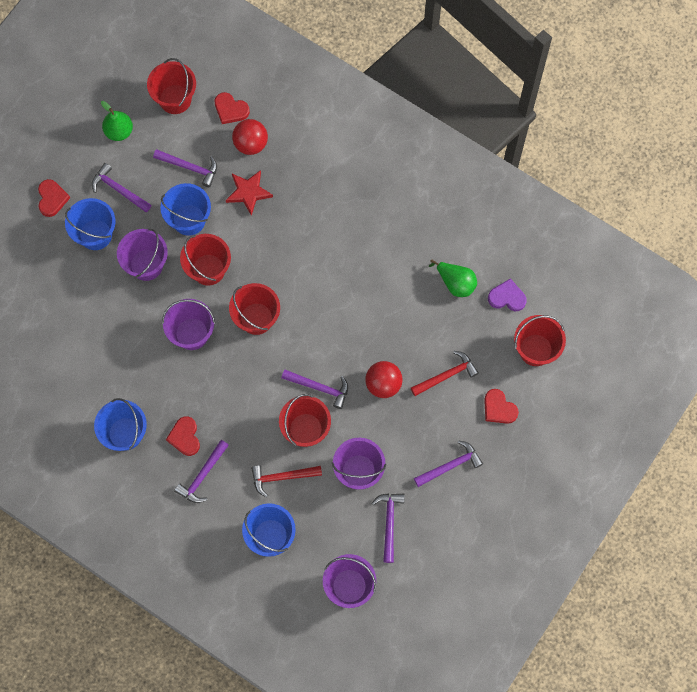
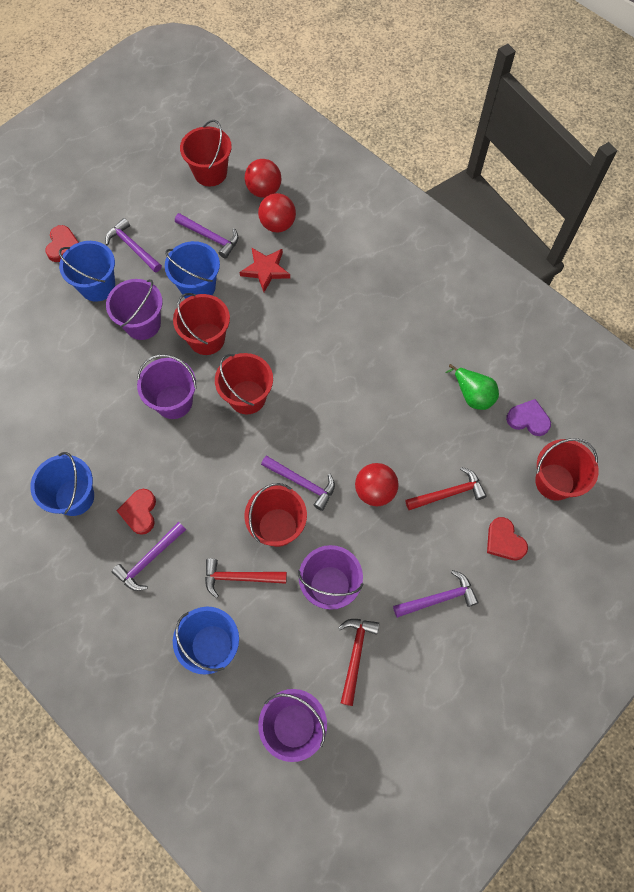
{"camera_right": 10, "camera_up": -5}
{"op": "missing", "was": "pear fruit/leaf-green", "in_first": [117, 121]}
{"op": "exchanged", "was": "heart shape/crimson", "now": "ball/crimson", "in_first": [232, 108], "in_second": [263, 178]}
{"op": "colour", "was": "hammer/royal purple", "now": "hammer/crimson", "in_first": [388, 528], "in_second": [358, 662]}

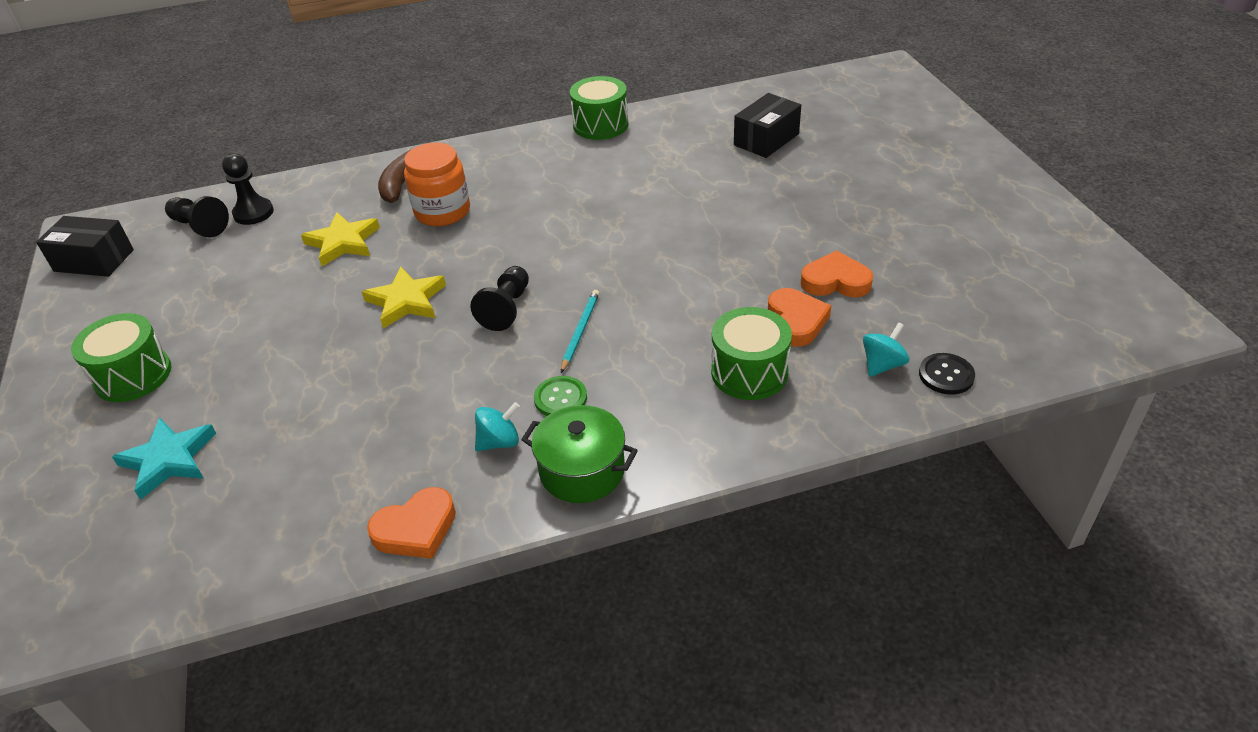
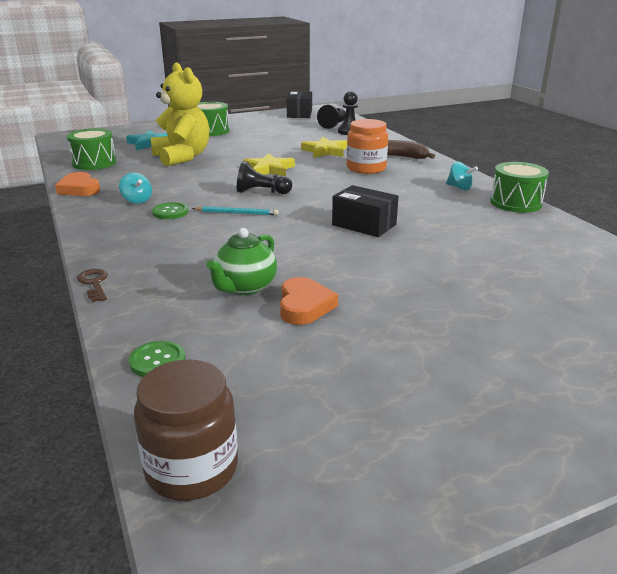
{"camera_right": 80, "camera_up": -15}
{"op": "missing", "was": "cooking pot/leaf-green", "in_first": [579, 454]}
{"op": "appeared", "now": "key/brown", "in_second": [92, 285]}
{"op": "appeared", "now": "jar/brown", "in_second": [186, 430]}
{"op": "appeared", "now": "teddy bear/bright yellow", "in_second": [180, 114]}
{"op": "relocated", "was": "drum/leaf-green", "in_first": [751, 353], "in_second": [91, 149]}
{"op": "relocated", "was": "box/jet-black", "in_first": [767, 125], "in_second": [365, 211]}
{"op": "relocated", "was": "whirligig/teal", "in_first": [886, 349], "in_second": [462, 175]}
{"op": "exchanged", "was": "heart shape/bright orange", "now": "teapot/leaf-green", "in_first": [799, 317], "in_second": [241, 261]}
{"op": "colour", "was": "button/jet-black", "now": "button/leaf-green", "in_first": [947, 374], "in_second": [157, 359]}

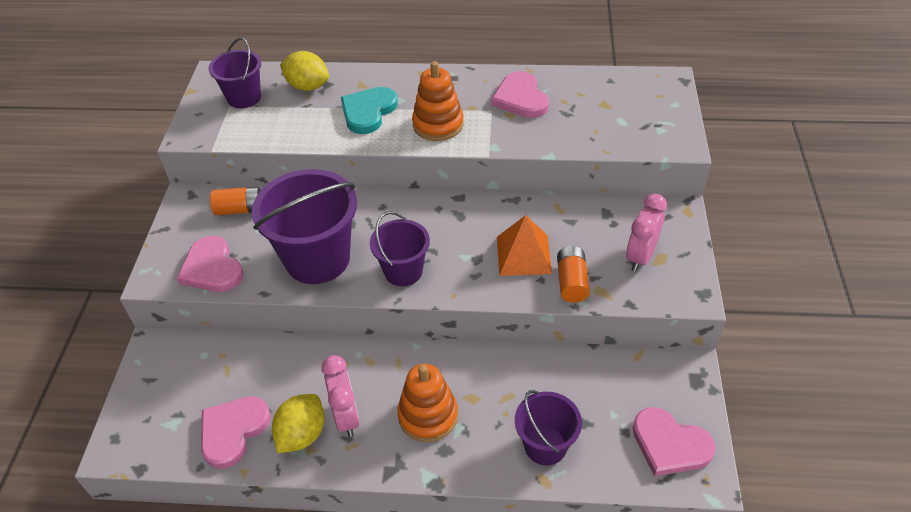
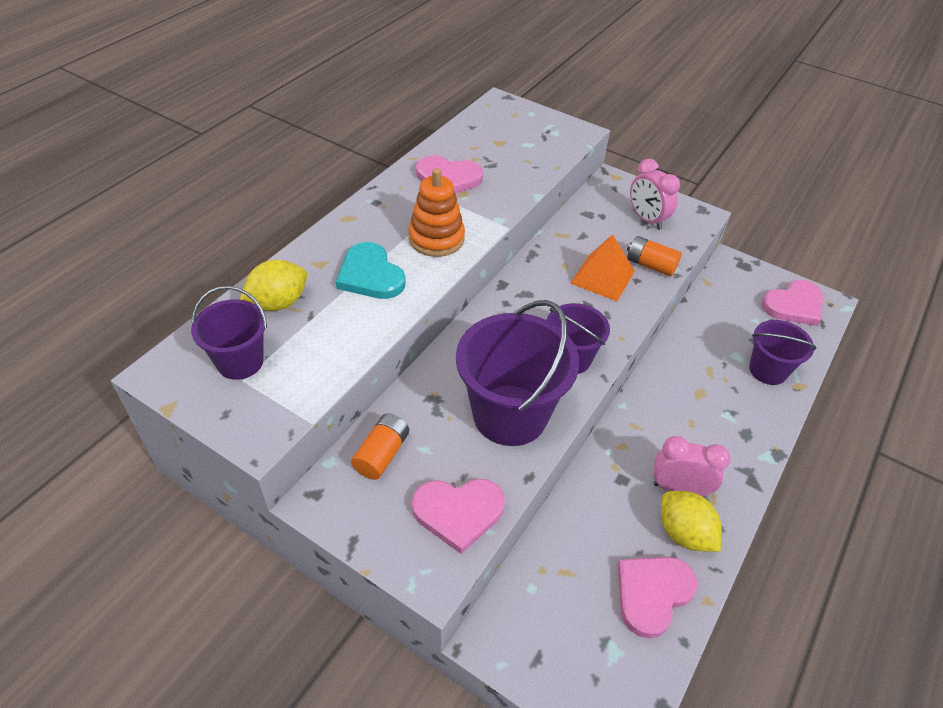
{"camera_right": -65, "camera_up": 0}
{"op": "missing", "was": "stacking rings/bright orange", "in_first": [427, 403]}
{"op": "spun", "was": "heart shape/rosy", "in_first": [236, 432], "in_second": [657, 597], "clockwise": 75}

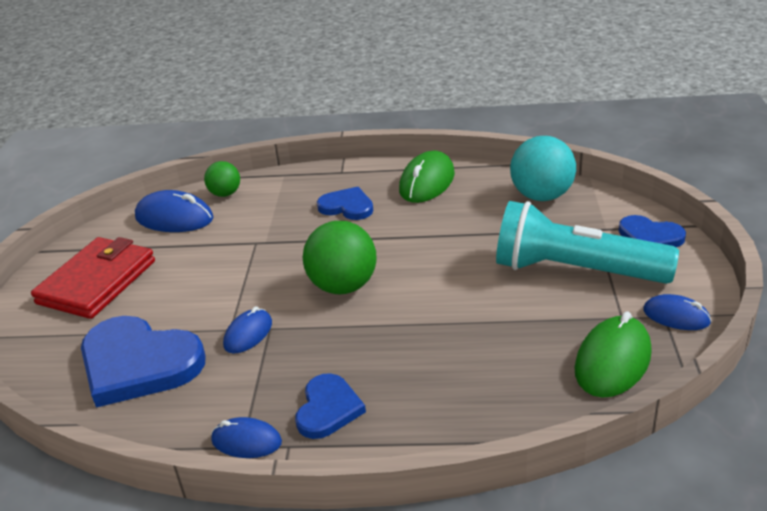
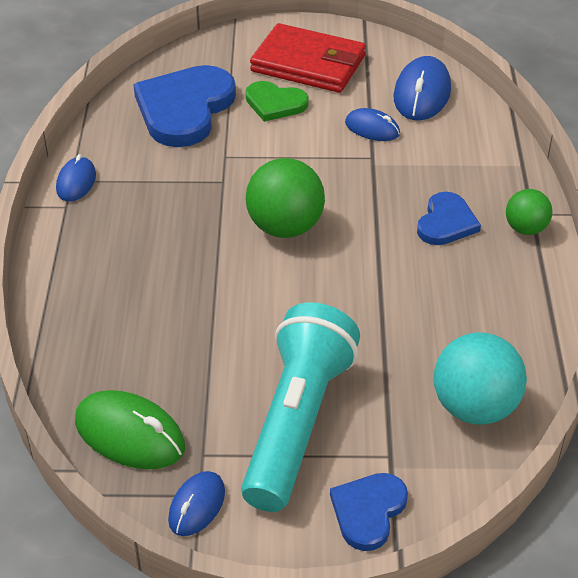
{"camera_right": 85, "camera_up": 10}
{"op": "missing", "was": "heart shape/royal blue", "in_first": [330, 406]}
{"op": "missing", "was": "mouse/leaf-green", "in_first": [427, 177]}
{"op": "appeared", "now": "heart shape/leaf-green", "in_second": [277, 101]}
{"op": "relocated", "was": "ball/leaf-green", "in_first": [222, 179], "in_second": [529, 212]}
{"op": "relocated", "was": "mouse/royal blue", "in_first": [247, 329], "in_second": [372, 124]}

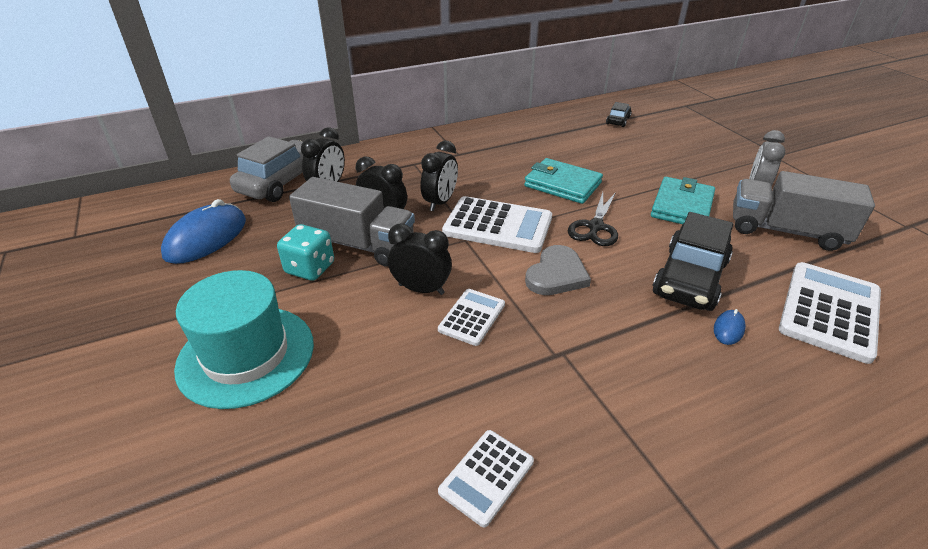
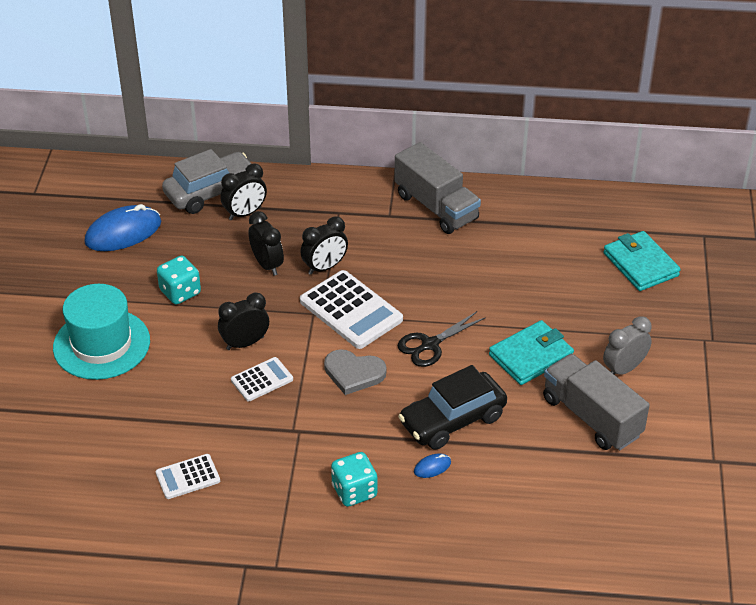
{"camera_right": 30, "camera_up": 5}
{"op": "missing", "was": "car/jet-black", "in_first": [618, 114]}
{"op": "missing", "was": "adding machine/snow-white", "in_first": [830, 313]}
{"op": "appeared", "now": "game die/teal", "in_second": [354, 479]}
{"op": "relocated", "was": "toy truck/ash-grey", "in_first": [352, 222], "in_second": [438, 188]}
{"op": "relocated", "was": "billfold/teal", "in_first": [563, 181], "in_second": [642, 261]}
{"op": "spun", "was": "clock/jet-black", "in_first": [420, 259], "in_second": [243, 321], "clockwise": -75}
{"op": "spun", "was": "heart shape/ash-grey", "in_first": [558, 270], "in_second": [355, 372], "clockwise": 45}

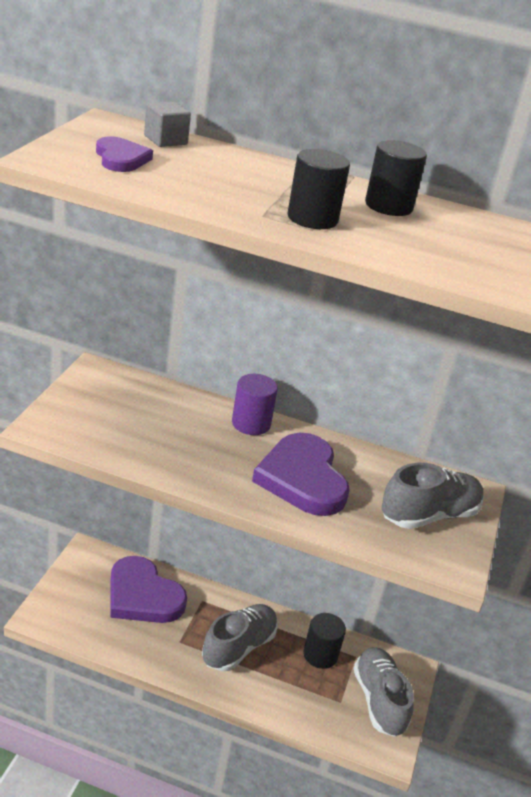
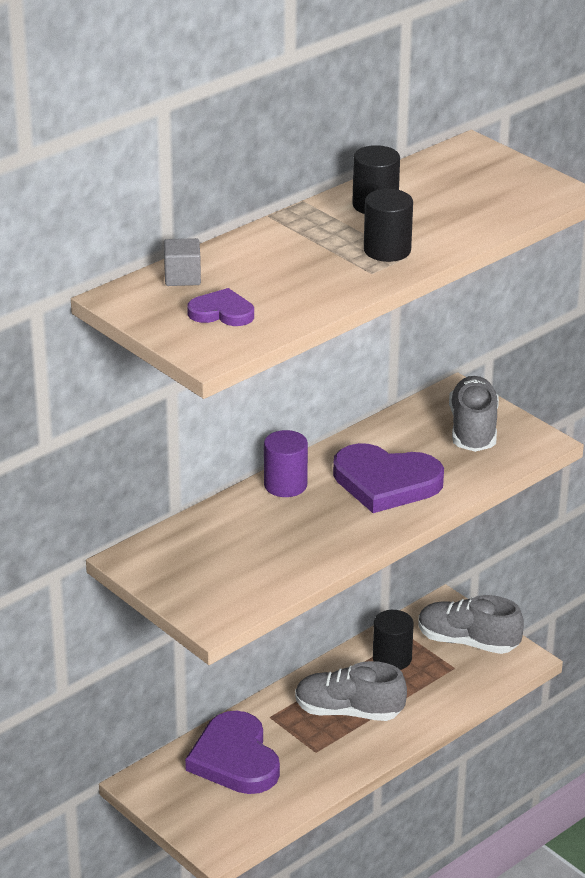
{"camera_right": -55, "camera_up": 0}
{"op": "spun", "was": "heart shape/royal purple", "in_first": [149, 589], "in_second": [232, 752], "clockwise": 90}
{"op": "spun", "was": "lace-up shoe/ash-grey", "in_first": [240, 637], "in_second": [351, 691], "clockwise": -60}

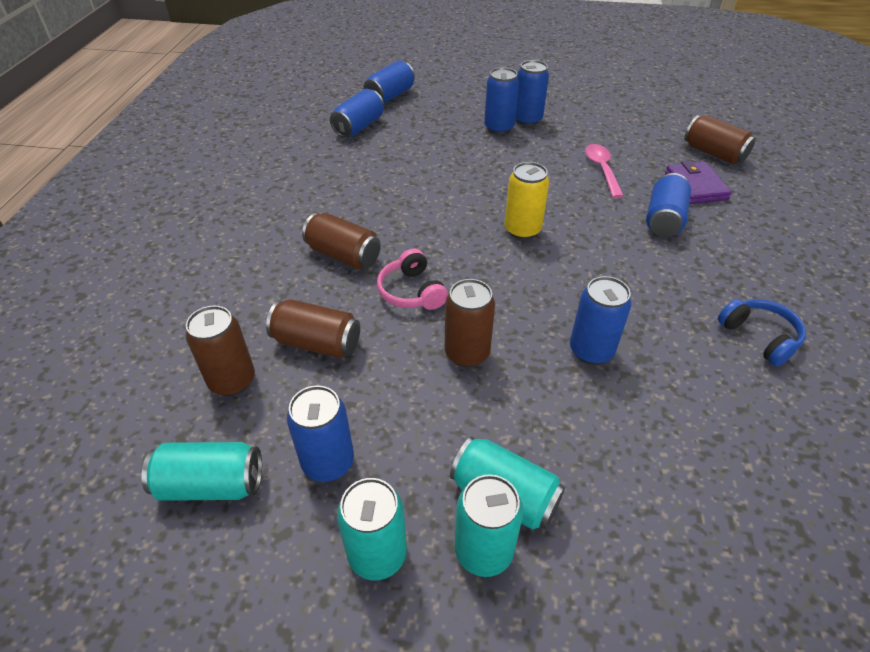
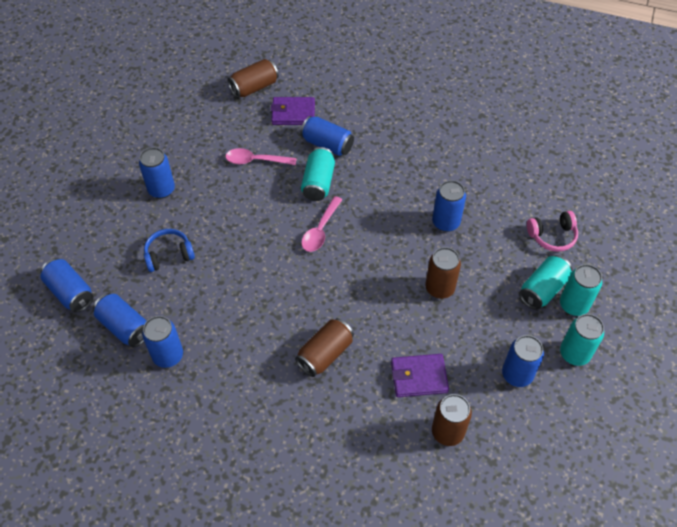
{"camera_right": -80, "camera_up": 10}
{"op": "relocated", "was": "tin/teal", "in_first": [201, 471], "in_second": [318, 174]}
{"op": "relocated", "was": "headset/rosy", "in_first": [412, 279], "in_second": [552, 231]}
{"op": "relocated", "was": "tin/royal blue", "in_first": [501, 100], "in_second": [162, 342]}
{"op": "relocated", "was": "headset/royal blue", "in_first": [762, 332], "in_second": [169, 250]}
{"op": "exchanged", "was": "tin/brown", "now": "billfold/royal purple", "in_first": [313, 328], "in_second": [420, 375]}
{"op": "exchanged", "was": "tin/bright yellow", "now": "tablespoon/rosy", "in_first": [527, 201], "in_second": [321, 224]}

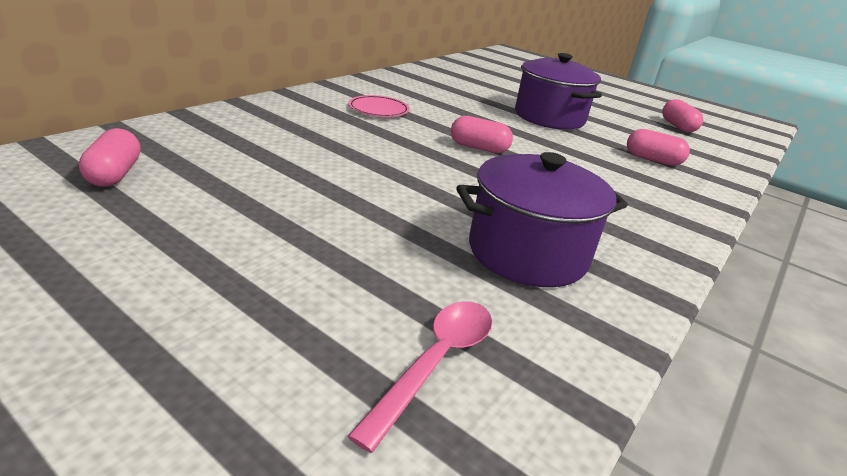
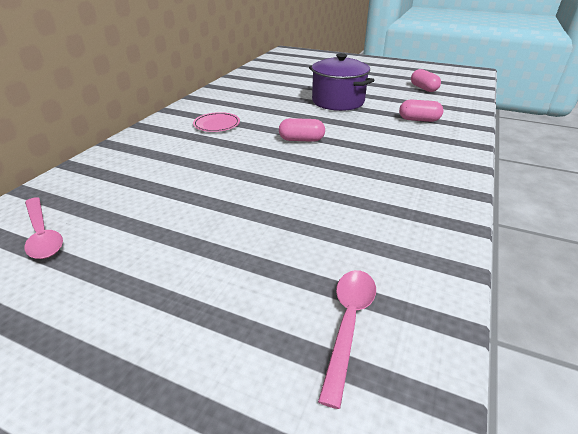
{"camera_right": -10, "camera_up": 5}
{"op": "missing", "was": "cooking pot/royal purple", "in_first": [542, 219]}
{"op": "exchanged", "was": "pill/rosy", "now": "tablespoon/rosy", "in_first": [110, 157], "in_second": [43, 228]}

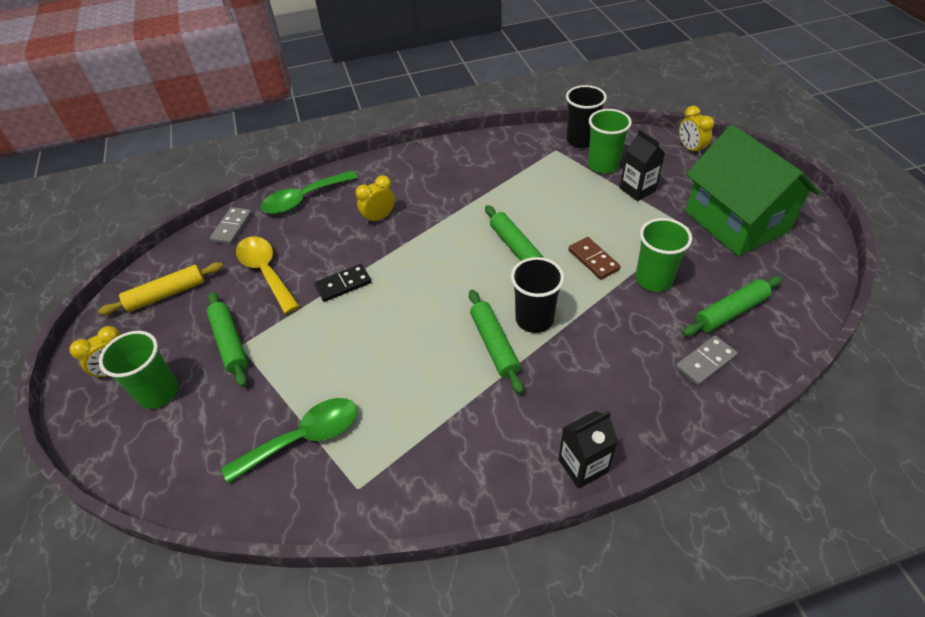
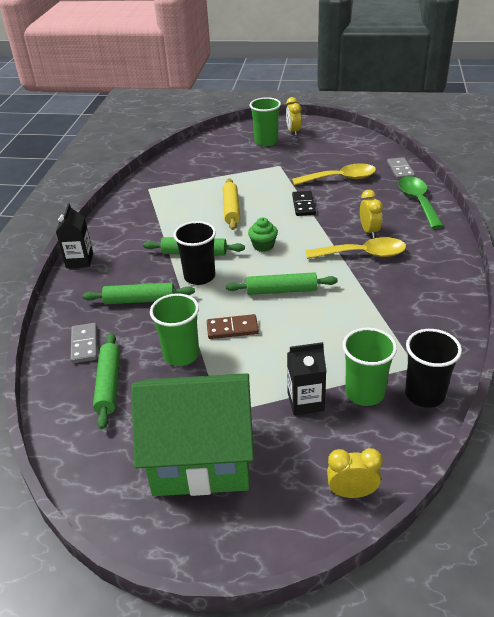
{"camera_right": 115, "camera_up": -10}
{"op": "missing", "was": "tablespoon/leaf-green", "in_first": [289, 441]}
{"op": "appeared", "now": "muffin/leaf-green", "in_second": [263, 235]}
{"op": "appeared", "now": "tablespoon/bright yellow", "in_second": [356, 248]}
{"op": "relocated", "was": "dough roller/bright yellow", "in_first": [160, 288], "in_second": [231, 204]}
{"op": "relocated", "was": "dough roller/leaf-green", "in_first": [227, 339], "in_second": [139, 293]}
{"op": "spun", "was": "domino tile/ash-grey", "in_first": [231, 226], "in_second": [401, 168], "clockwise": 45}

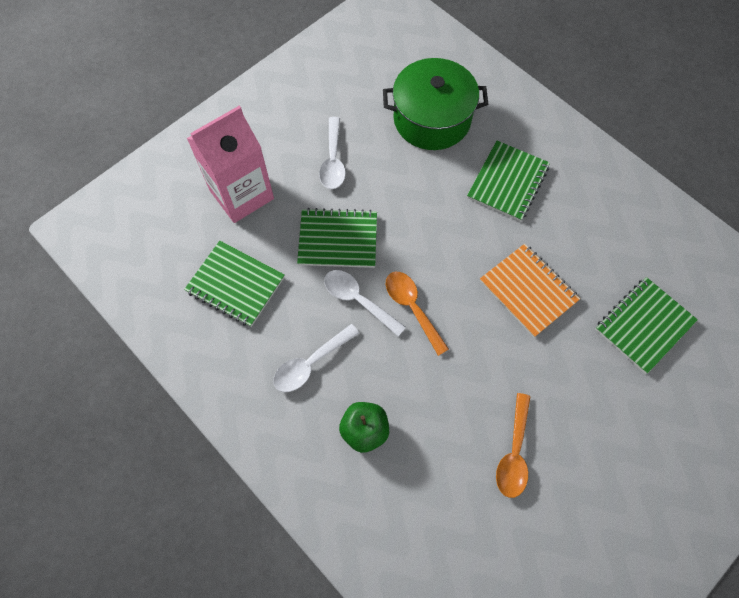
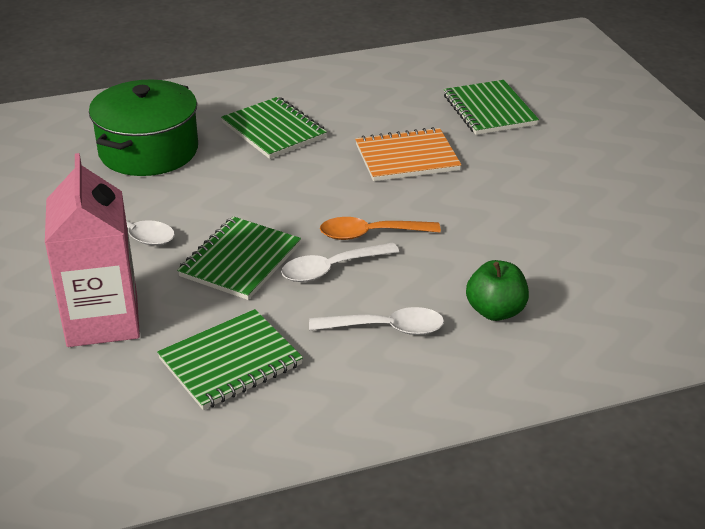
{"camera_right": -65, "camera_up": -30}
{"op": "missing", "was": "tablespoon/bright orange", "in_first": [513, 445]}
{"op": "spun", "was": "tablespoon/snow-white", "in_first": [316, 358], "in_second": [376, 321], "clockwise": -75}

